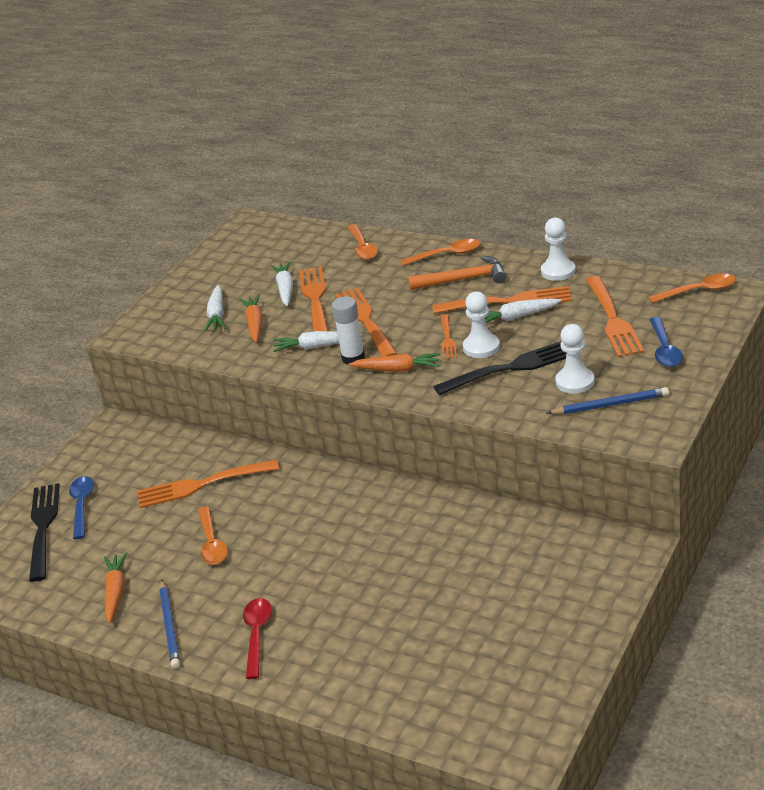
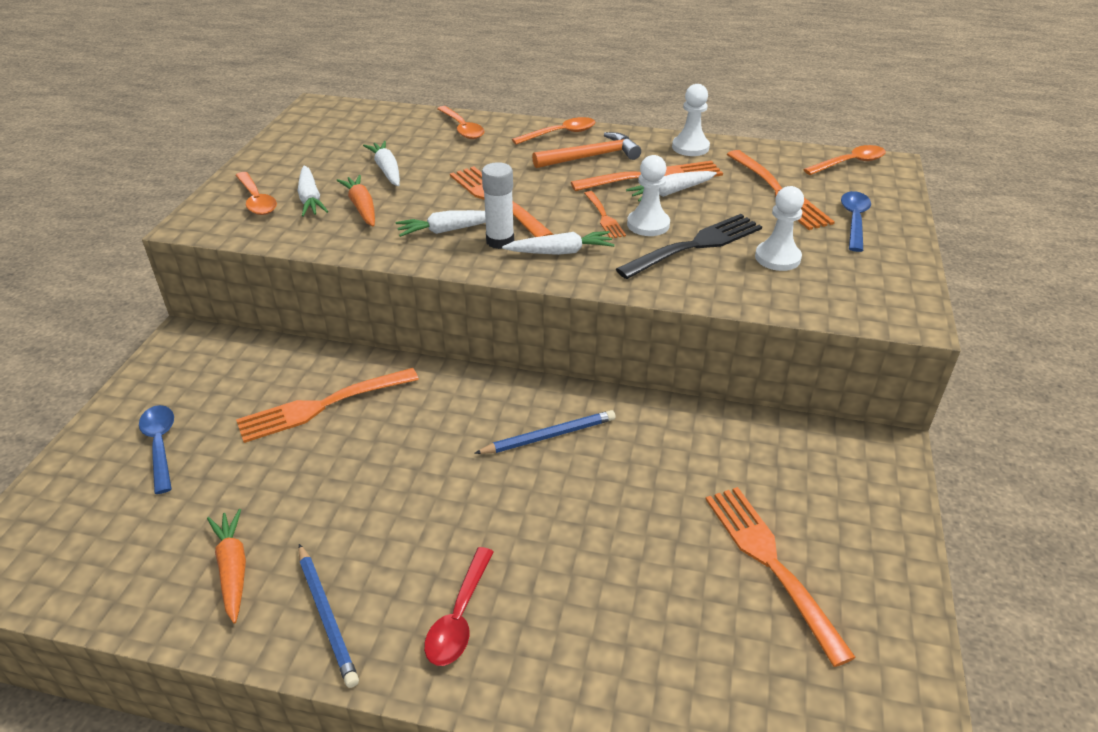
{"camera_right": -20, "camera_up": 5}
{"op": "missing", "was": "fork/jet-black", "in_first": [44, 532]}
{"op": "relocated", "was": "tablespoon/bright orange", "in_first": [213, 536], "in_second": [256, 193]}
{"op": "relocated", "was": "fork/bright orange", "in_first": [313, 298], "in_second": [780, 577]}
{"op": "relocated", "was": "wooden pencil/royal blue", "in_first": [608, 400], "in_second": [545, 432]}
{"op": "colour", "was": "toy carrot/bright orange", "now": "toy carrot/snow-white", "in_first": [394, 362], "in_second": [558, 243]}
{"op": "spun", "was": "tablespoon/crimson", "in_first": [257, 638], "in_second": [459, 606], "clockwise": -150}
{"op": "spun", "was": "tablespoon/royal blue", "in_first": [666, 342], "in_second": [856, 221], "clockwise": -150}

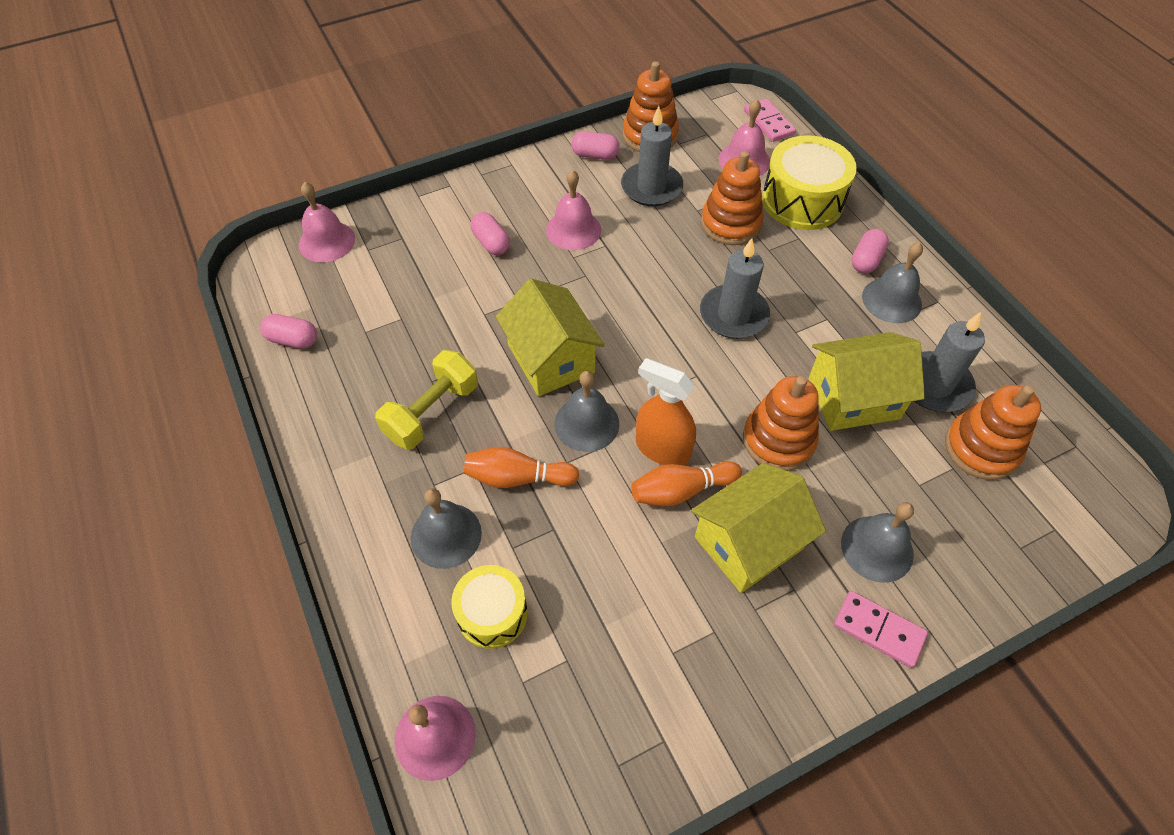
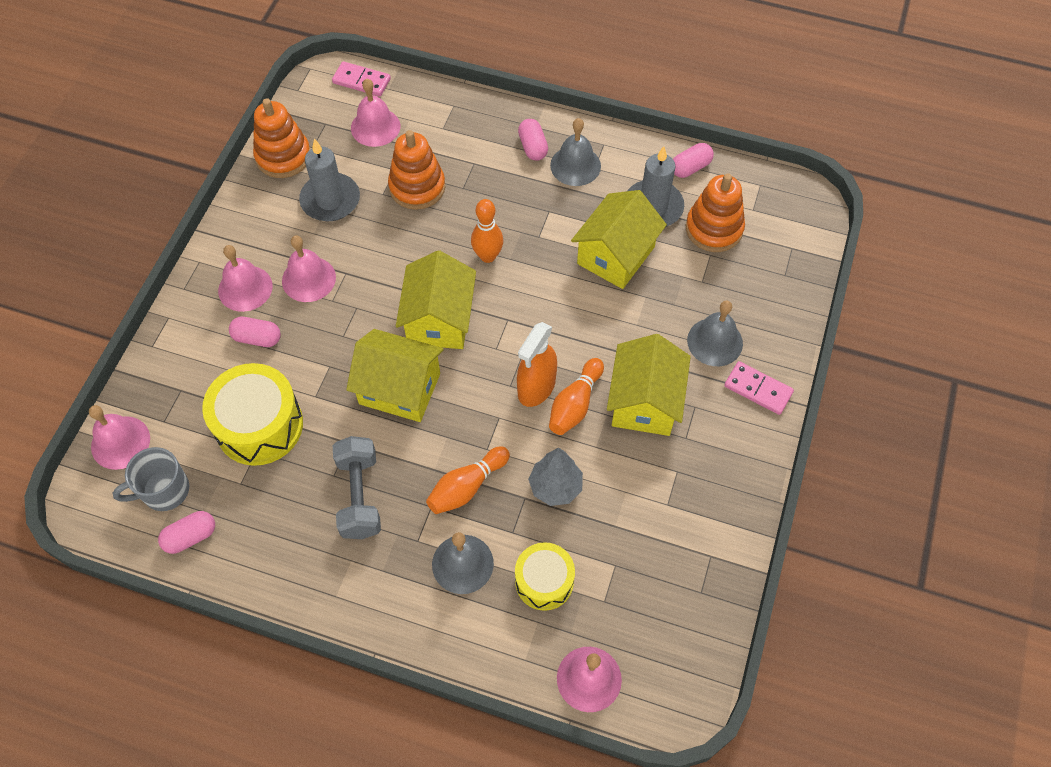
{"camera_right": -45, "camera_up": 5}
{"op": "missing", "was": "school bell/ash-grey", "in_first": [586, 411]}
{"op": "missing", "was": "stacking rings/bright orange", "in_first": [781, 423]}
{"op": "appeared", "now": "coffee mug/ash-grey", "in_second": [151, 479]}
{"op": "appeared", "now": "school bell/rosy", "in_second": [245, 278]}
{"op": "appeared", "now": "house/bright yellow", "in_second": [436, 299]}
{"op": "appeared", "now": "tree/ash-grey", "in_second": [555, 477]}
{"op": "relocated", "was": "pill/rosy", "in_first": [595, 145], "in_second": [693, 160]}
{"op": "relocated", "was": "drum/bright yellow", "in_first": [809, 182], "in_second": [252, 414]}
{"op": "exchanged", "was": "wax candle/ash-grey", "now": "skittle/bright orange", "in_first": [735, 288], "in_second": [487, 231]}
{"op": "colour", "was": "hand weight/bright yellow", "now": "hand weight/ash-grey", "in_first": [426, 399], "in_second": [357, 487]}
{"op": "spun", "was": "sprayer/bright orange", "in_first": [666, 411], "in_second": [537, 364], "clockwise": -45}
{"op": "spun", "was": "domino tile/rosy", "in_first": [881, 629], "in_second": [759, 388], "clockwise": 45}

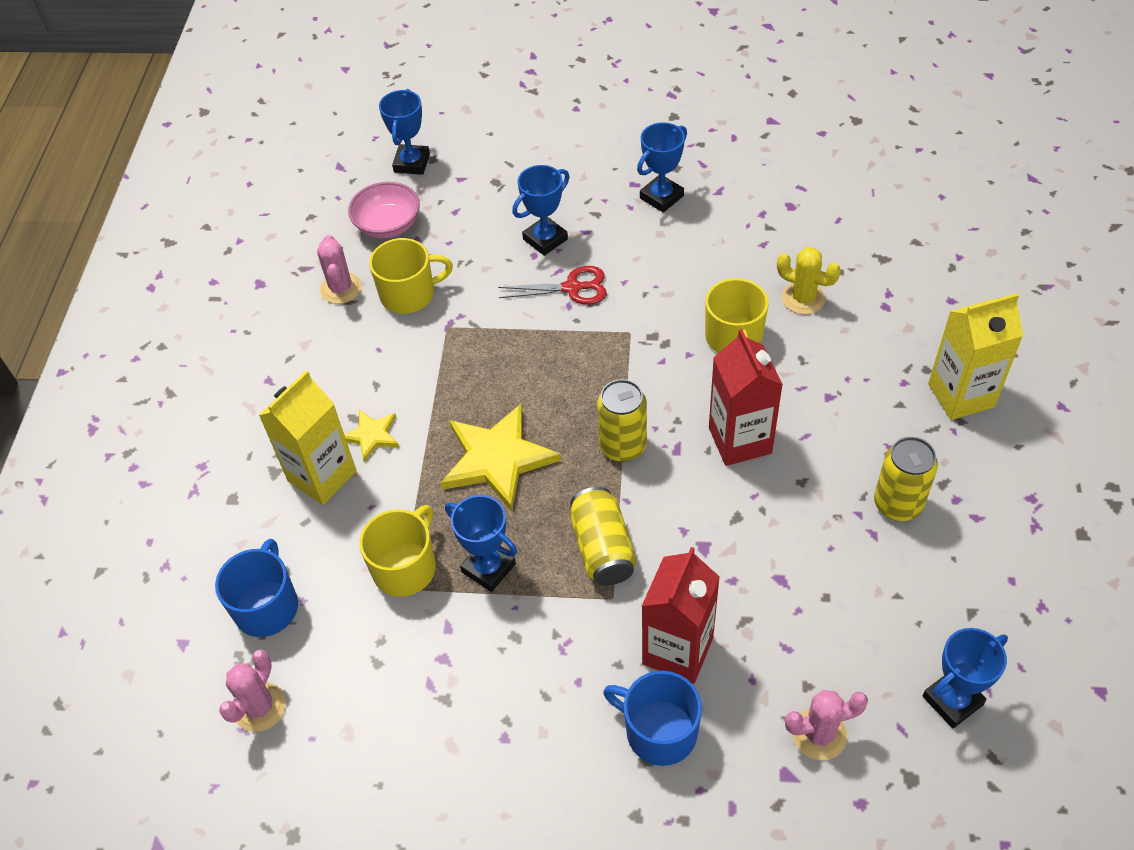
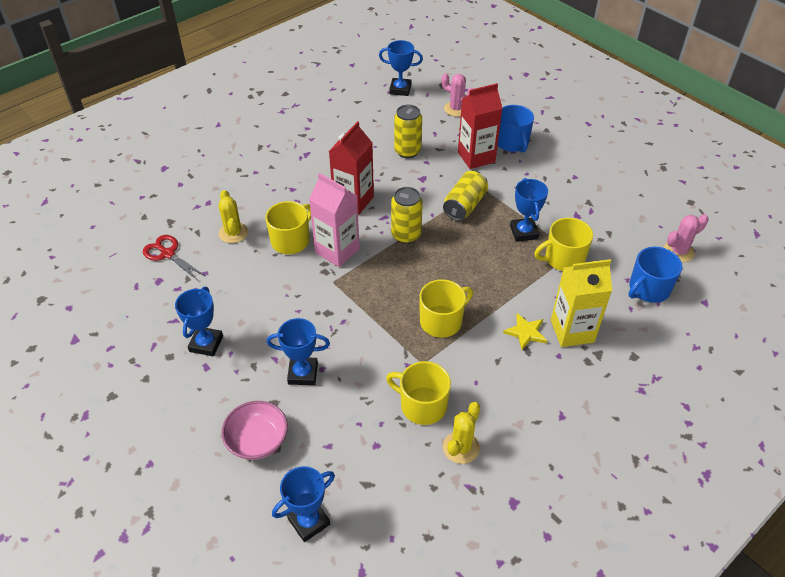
{"camera_right": -140, "camera_up": -5}
{"op": "missing", "was": "five-pointed star/bright yellow", "in_first": [500, 457]}
{"op": "missing", "was": "carton/bright yellow", "in_first": [975, 356]}
{"op": "appeared", "now": "carton/rosy", "in_second": [334, 220]}
{"op": "appeared", "now": "coffee mug/bright yellow", "in_second": [446, 308]}
{"op": "relocated", "was": "bowl/rosy", "in_first": [384, 210], "in_second": [254, 430]}
{"op": "relocated", "was": "scissors/crimson", "in_first": [552, 285], "in_second": [174, 257]}
{"op": "relocated", "was": "tin/bright yellow", "in_first": [906, 479], "in_second": [408, 131]}
{"op": "colour", "was": "cactus/rosy", "now": "cactus/bright yellow", "in_first": [339, 269], "in_second": [461, 433]}
{"op": "spun", "was": "trophy/royal blue", "in_first": [662, 167], "in_second": [199, 321], "clockwise": -75}

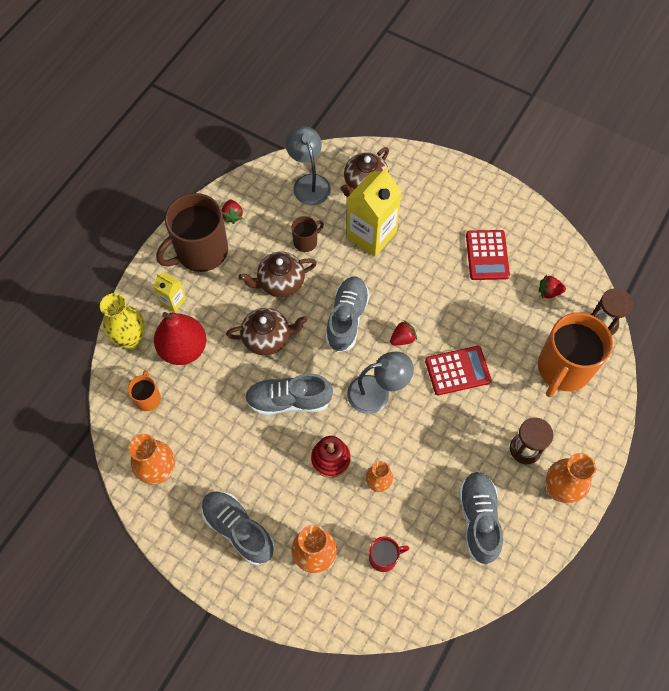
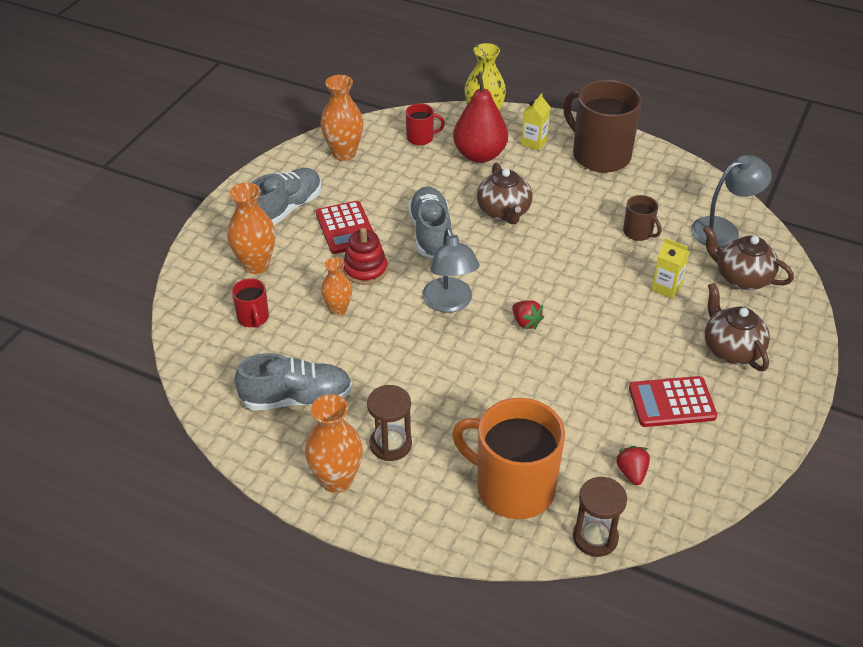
{"camera_right": 85, "camera_up": -20}
{"op": "missing", "was": "berry/crimson", "in_first": [232, 211]}
{"op": "missing", "was": "lace-up shoe/ash-grey", "in_first": [347, 314]}
{"op": "relocated", "was": "teapot/brown", "in_first": [278, 274], "in_second": [737, 327]}
{"op": "relocated", "was": "adding machine/crimson", "in_first": [458, 370], "in_second": [344, 227]}
{"op": "colour", "was": "coffee mug/bright orange", "now": "coffee mug/crimson", "in_first": [144, 390], "in_second": [425, 124]}
{"op": "size", "was": "carton/bright yellow", "in_first": [374, 212], "in_second": [670, 268], "ratio": 0.5}

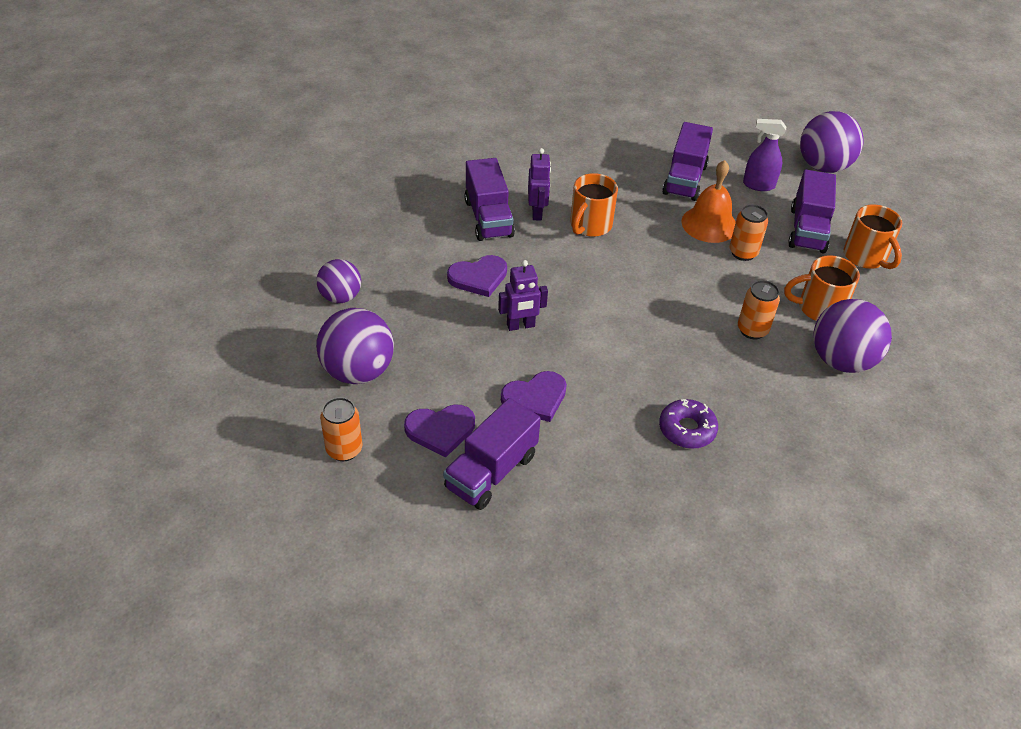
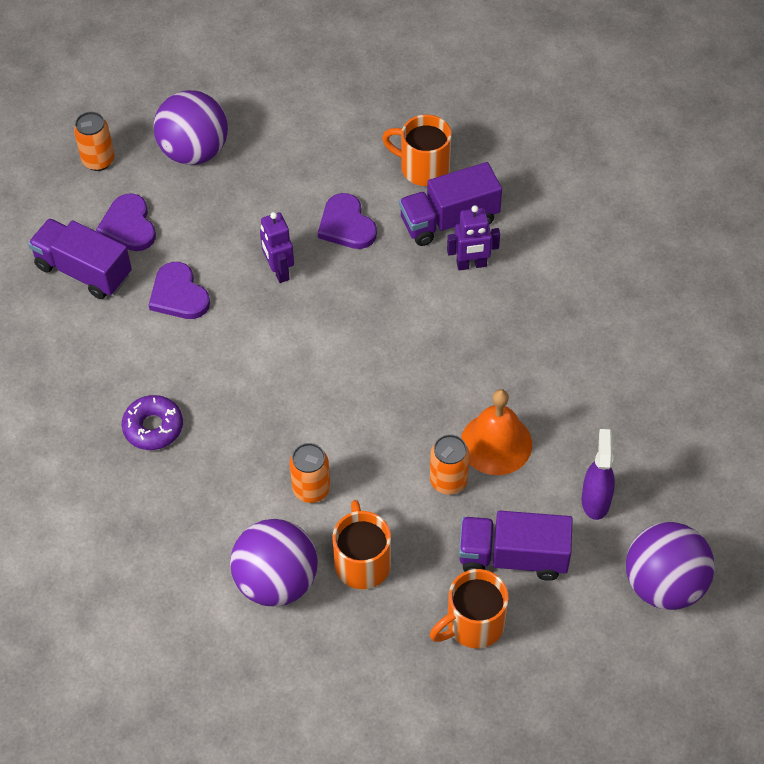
{"camera_right": 85, "camera_up": 10}
{"op": "missing", "was": "ball/royal purple", "in_first": [338, 281]}
{"op": "missing", "was": "toy truck/royal purple", "in_first": [687, 161]}
{"op": "relocated", "was": "coffee mug/bright orange", "in_first": [594, 205], "in_second": [417, 150]}

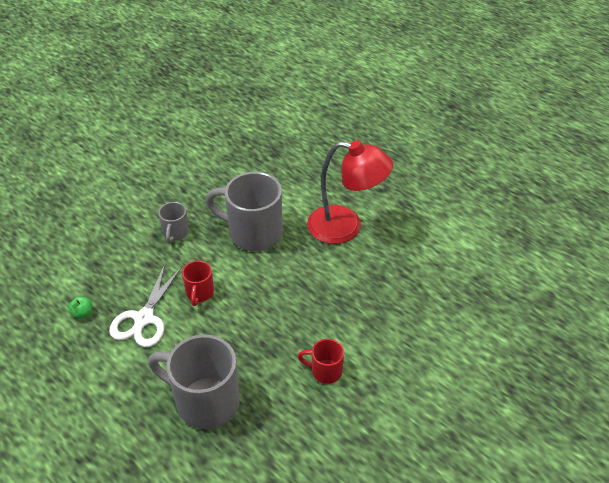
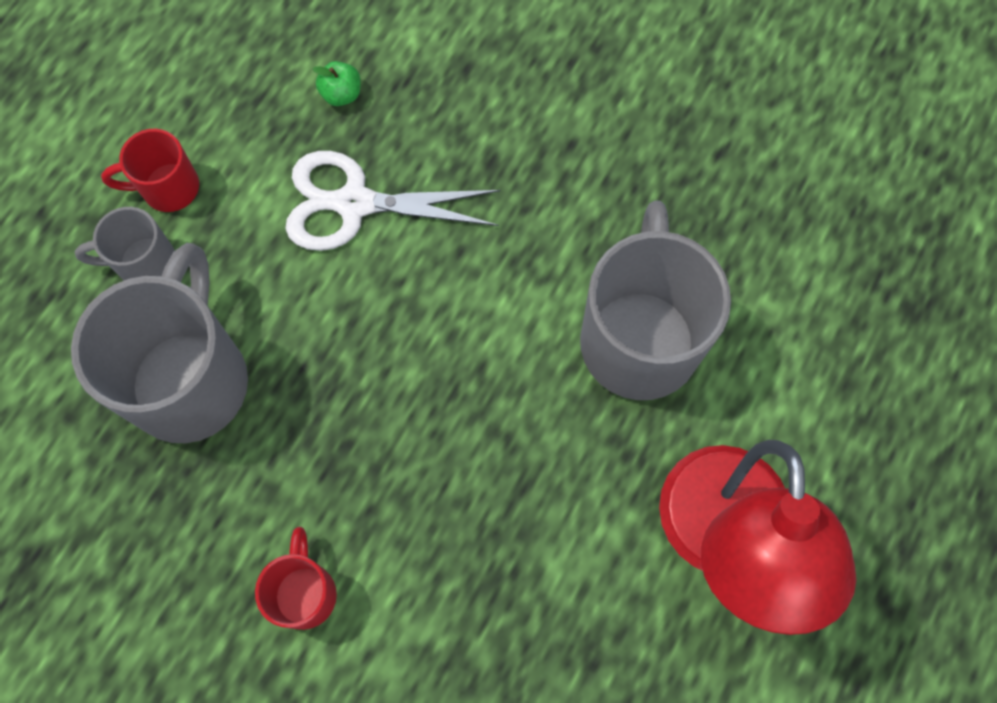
{"camera_right": 75, "camera_up": 25}
{"op": "relocated", "was": "coffee mug/ash-grey", "in_first": [173, 222], "in_second": [125, 244]}
{"op": "relocated", "was": "coffee mug/crimson", "in_first": [198, 283], "in_second": [150, 170]}

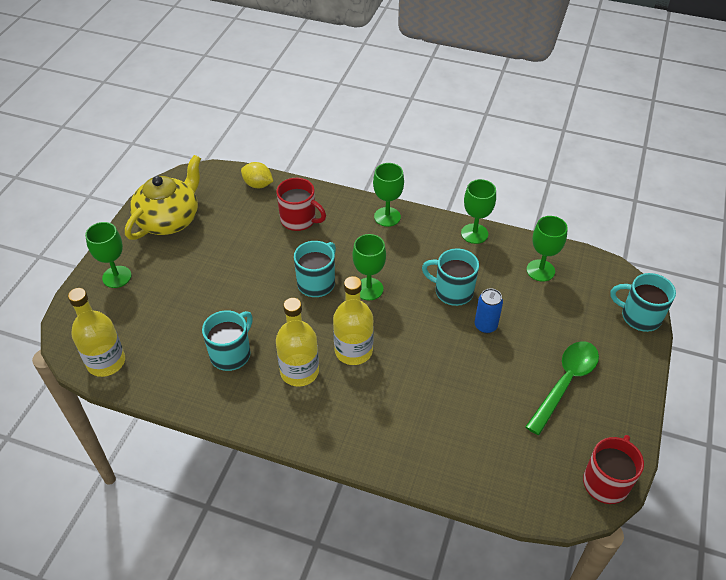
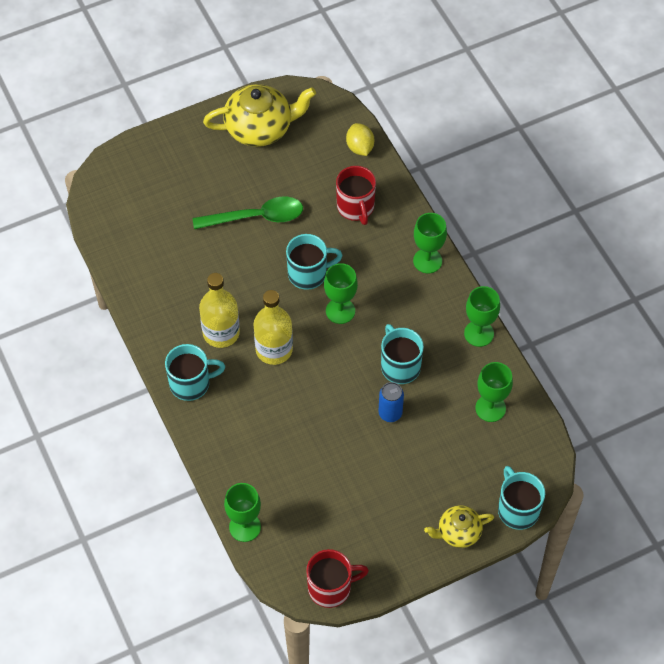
{"camera_right": 45, "camera_up": 10}
{"op": "missing", "was": "bottle/bright yellow", "in_first": [96, 332]}
{"op": "appeared", "now": "teapot/bright yellow", "in_second": [459, 526]}
{"op": "relocated", "was": "chalice/leaf-green", "in_first": [108, 255], "in_second": [242, 512]}
{"op": "relocated", "was": "coffee mug/teal", "in_first": [227, 340], "in_second": [195, 372]}
{"op": "relocated", "was": "tablespoon/leaf-green", "in_first": [562, 388], "in_second": [248, 213]}

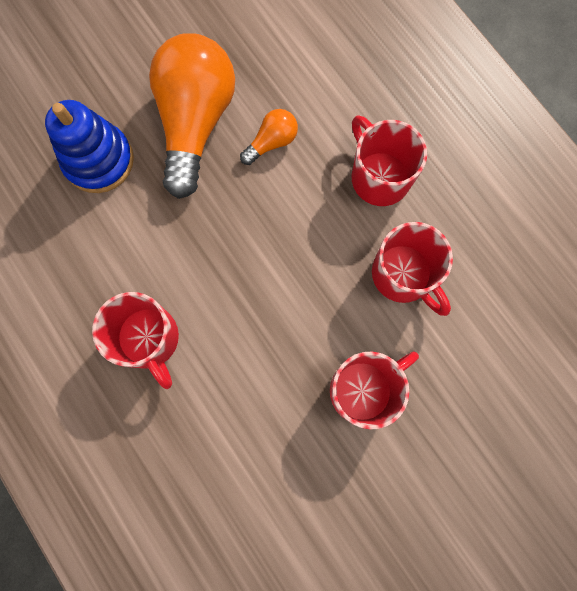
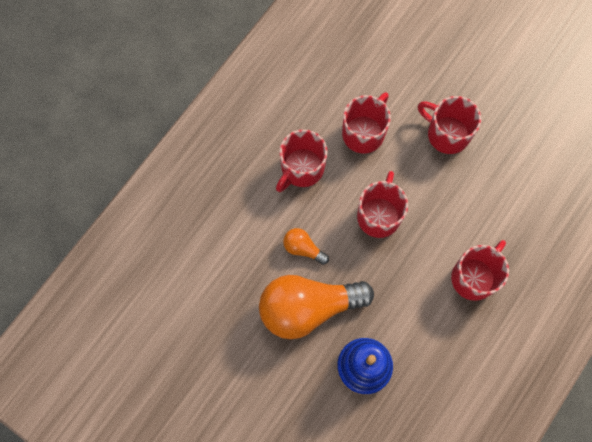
{"camera_right": -110, "camera_up": -5}
{"op": "appeared", "now": "coffee mug/crimson", "in_second": [382, 204]}

